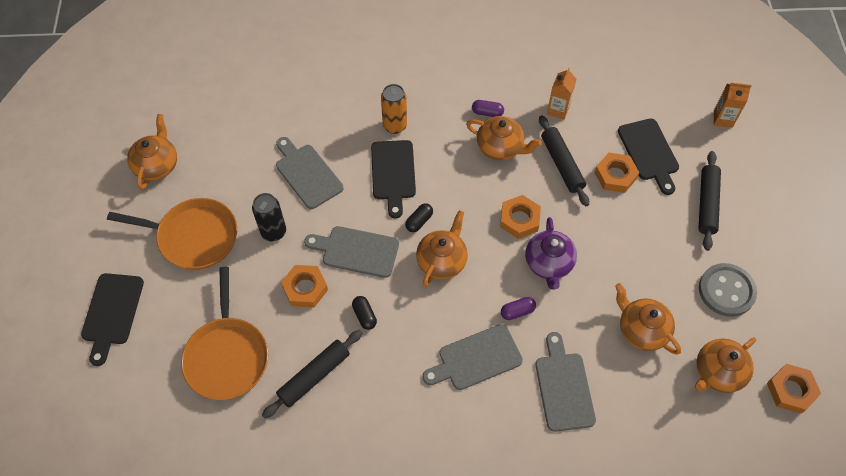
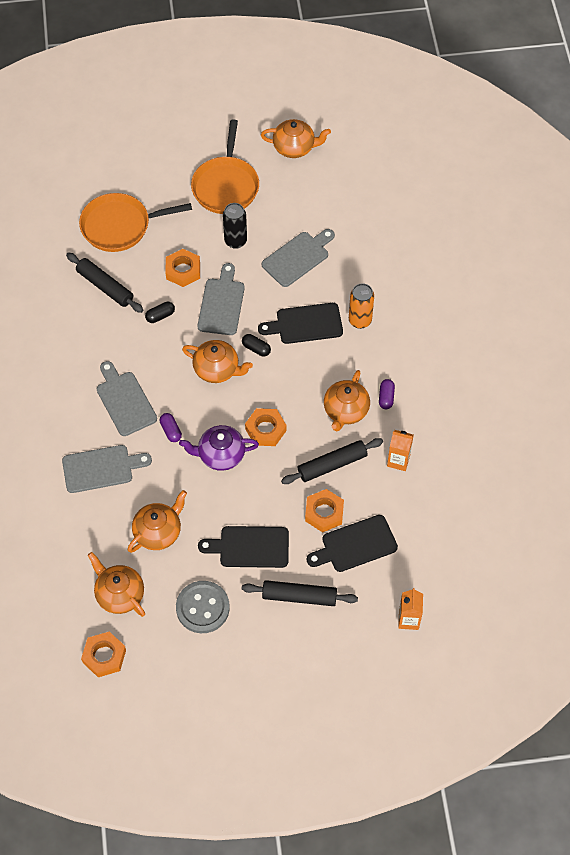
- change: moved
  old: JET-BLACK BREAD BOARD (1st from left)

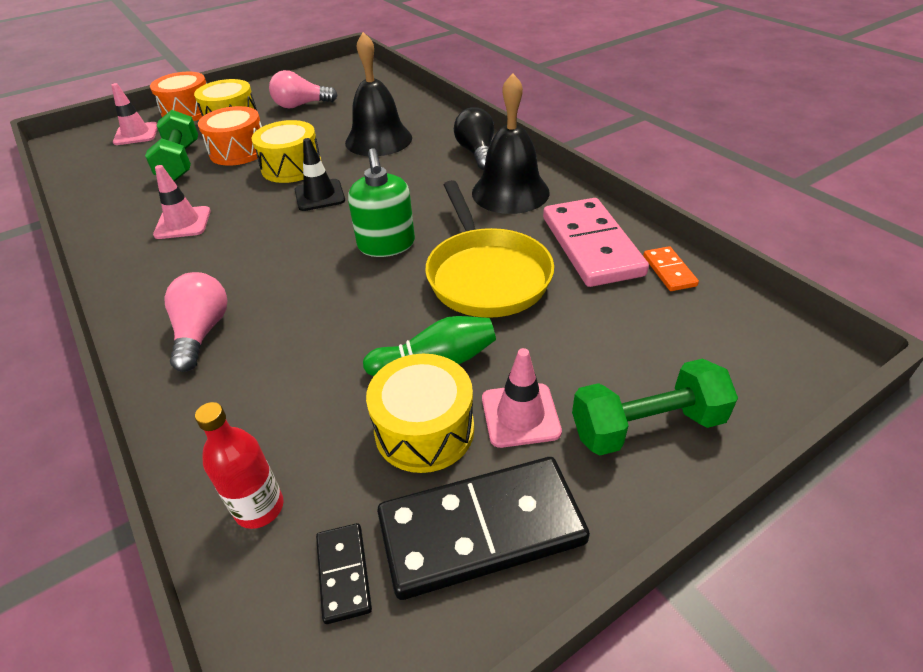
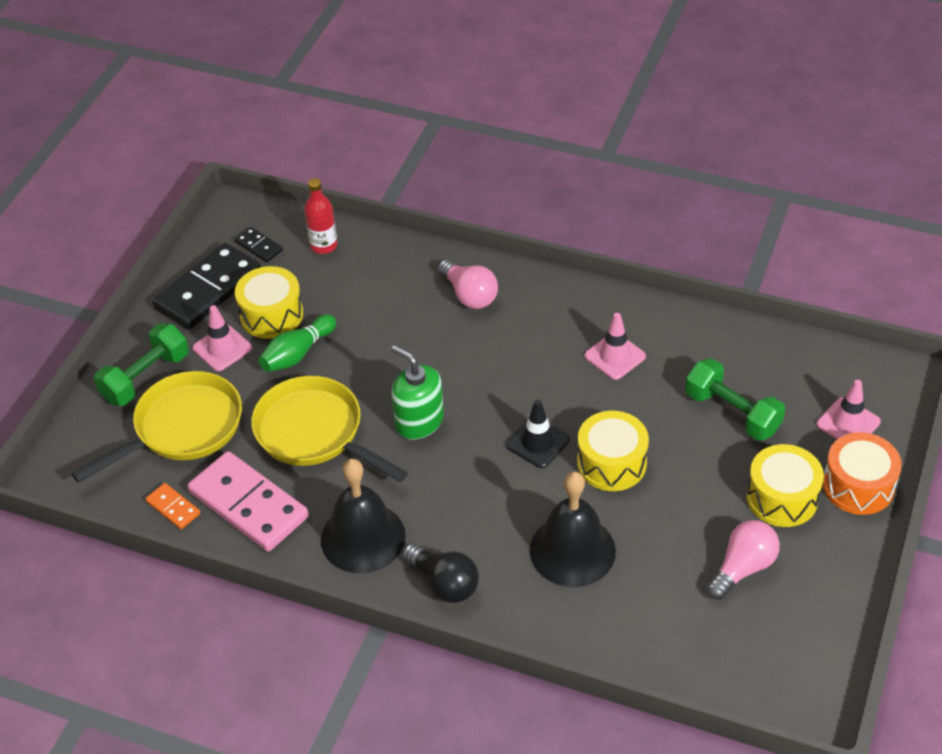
- change: removed
  old: ORANGE TOY DRUM (2nd from left)
- change: added
  new: BRIGHT YELLOW PAN (1st from left)

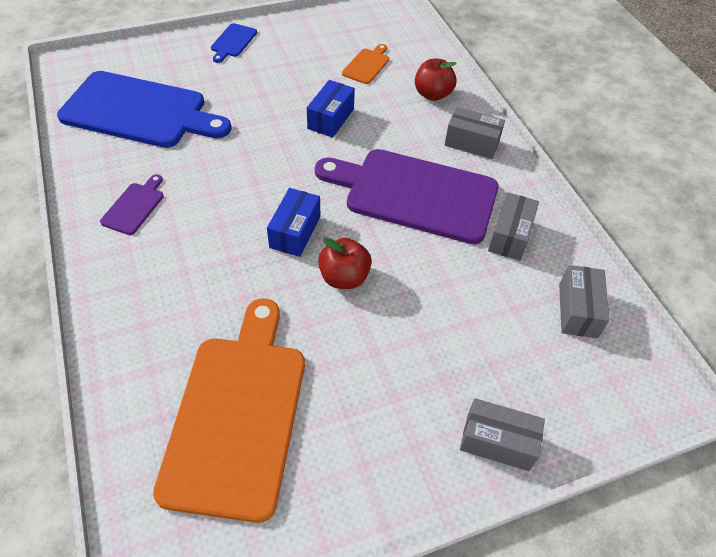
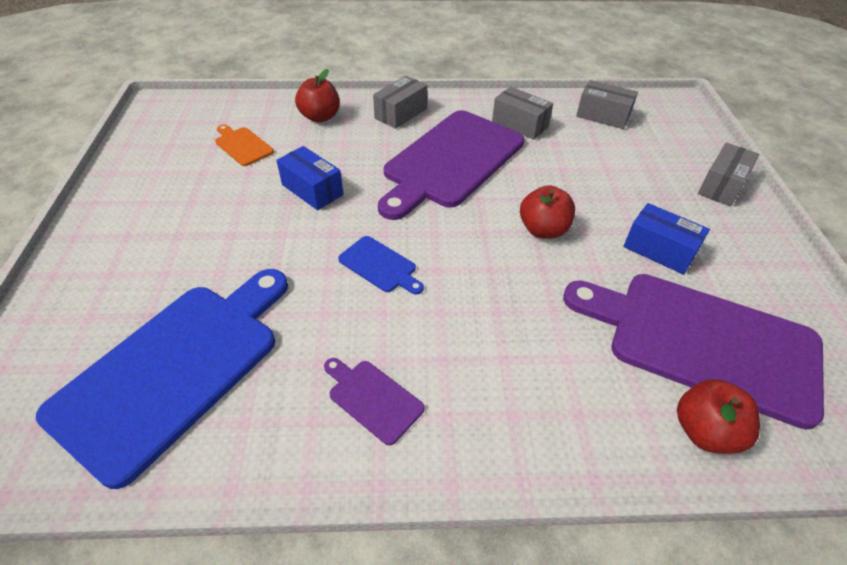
- change: recoloured
  old: ORANGE BREAD BOARD (1st from left)
  new: VIOLET BREAD BOARD (3rd from left)
- change: moved
  old: BLUE BREAD BOARD (2nd from left)
- change: moved
  old: BLUE PACKAGE (1st from left in the first image)
  new: BLUE PACKAGE (2nd from left)
- change: added
  new: SCARLET TOY APPLE (3rd from left)

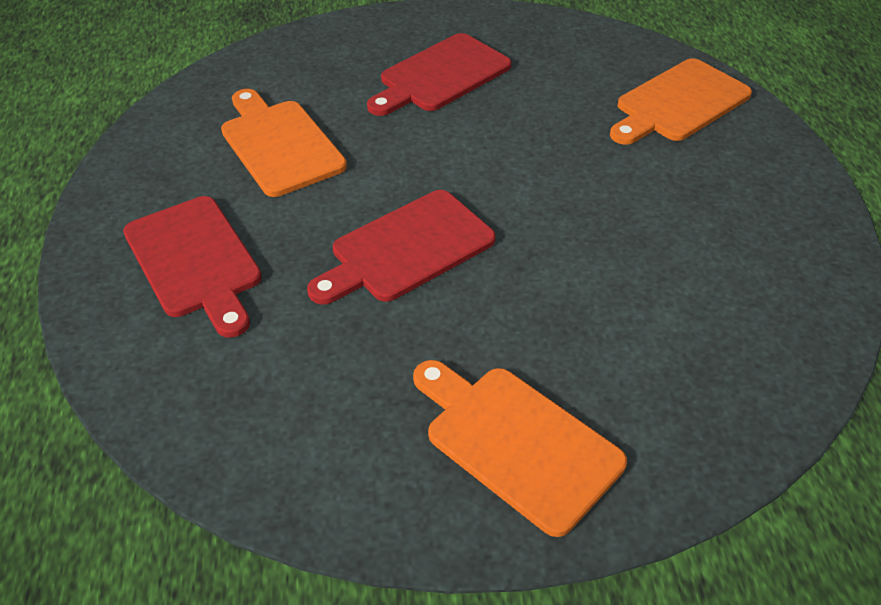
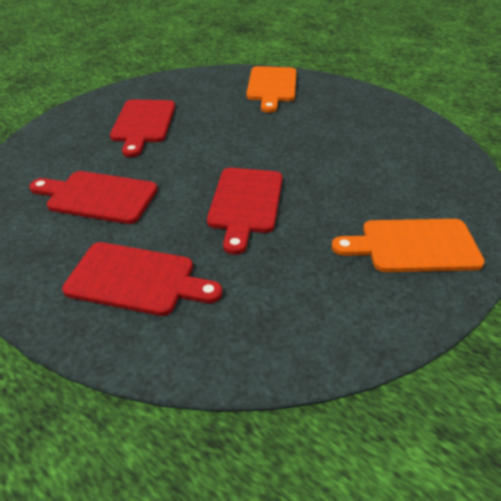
- change: recoloured
  old: ORANGE BREAD BOARD (1st from left)
  new: SCARLET BREAD BOARD (1st from left)

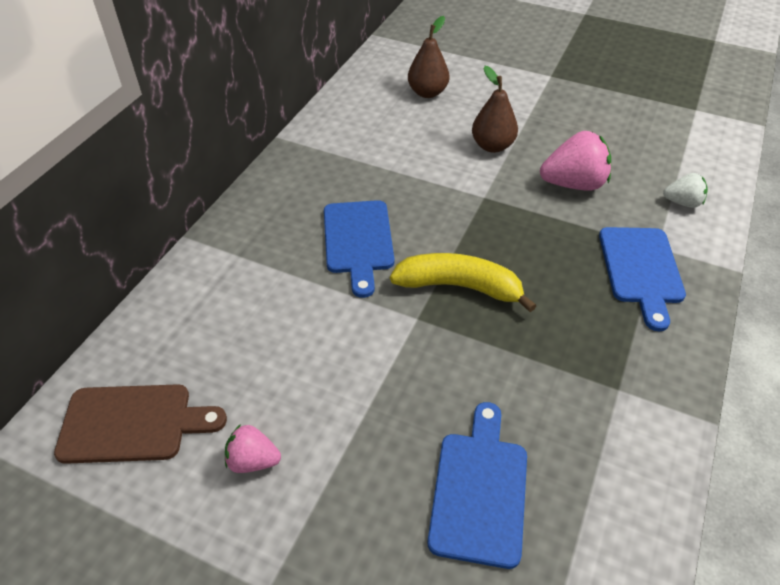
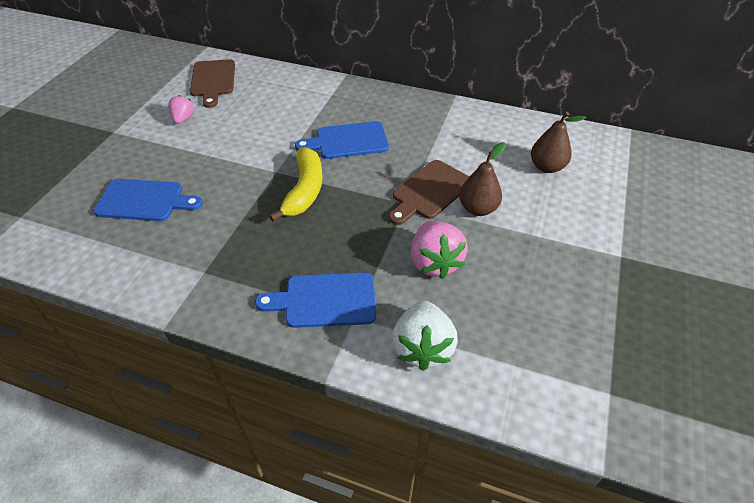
- change: resized
  old: SNOW-WHITE BERRY
  factor: 1.75
- change: added
  new: DARK BROWN BREAD BOARD (2nd from left)

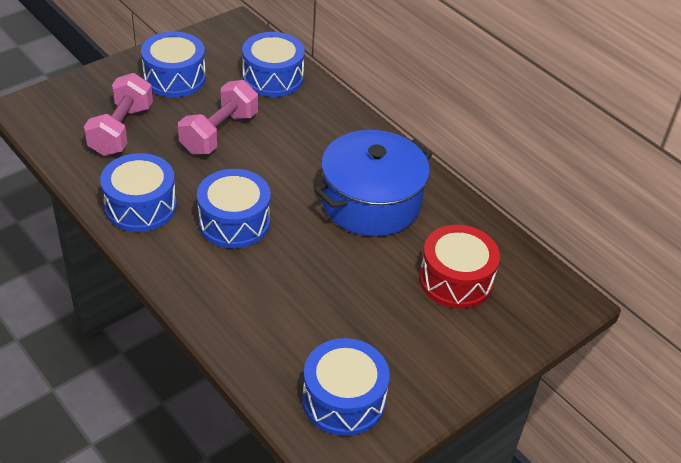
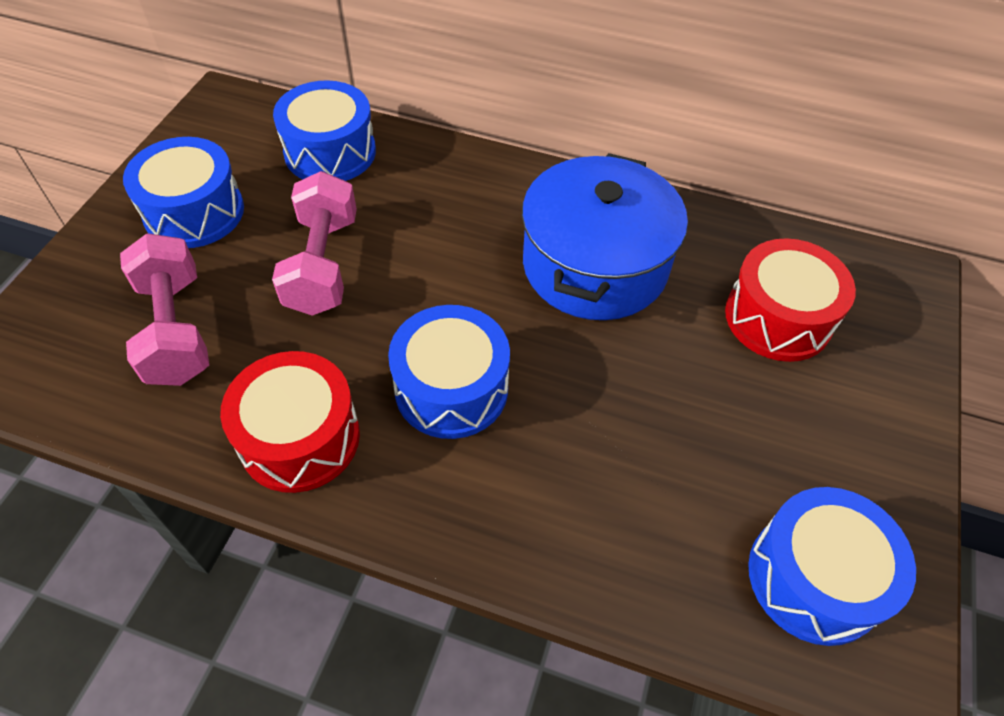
- change: recoloured
  old: BLUE TOY DRUM (1st from left)
  new: SCARLET TOY DRUM (1st from left)

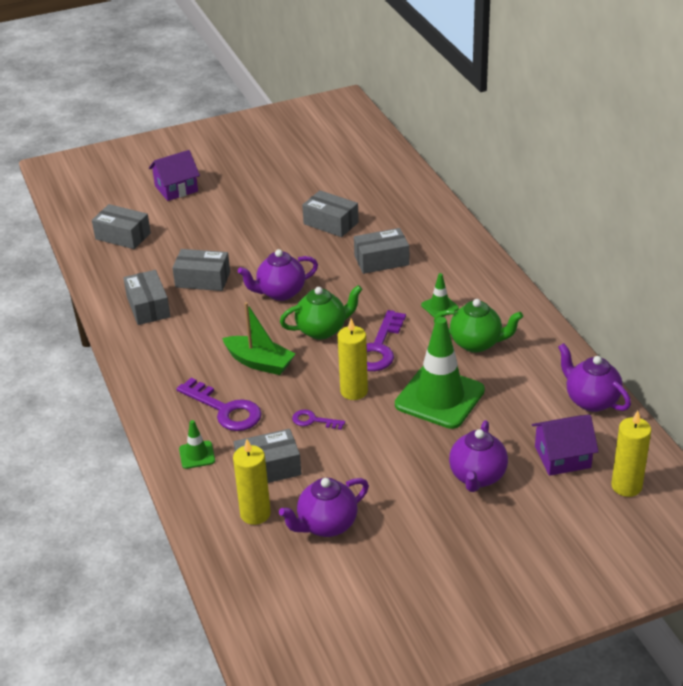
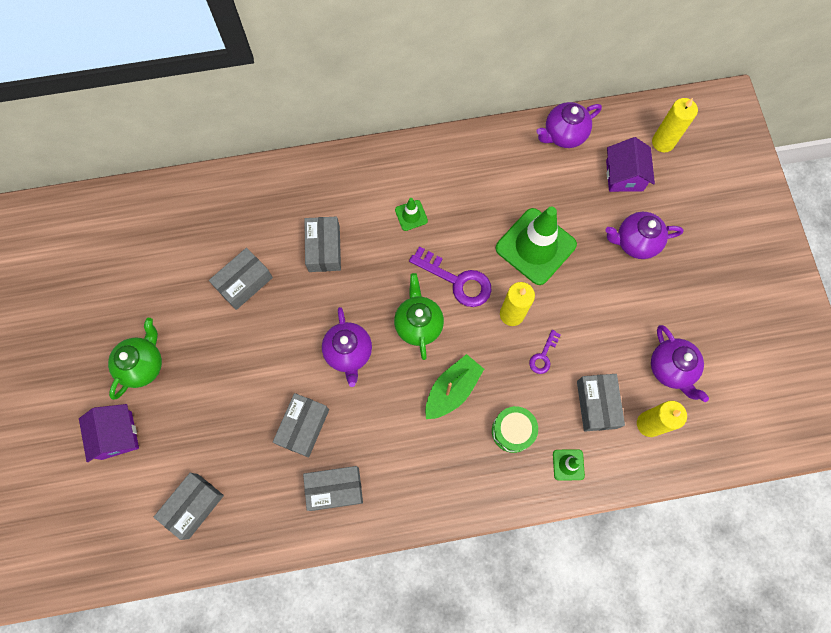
- change: replaced
  old: VIOLET KEY (1st from left)
  new: GREEN TOY DRUM
- change: moved
  old: GREEN TEAPOT (2nd from left in the first image)
  new: GREEN TEAPOT (1st from left)
- change: turned
  old: VIOLET TEAPOT (3rd from left)
  degrees: 150

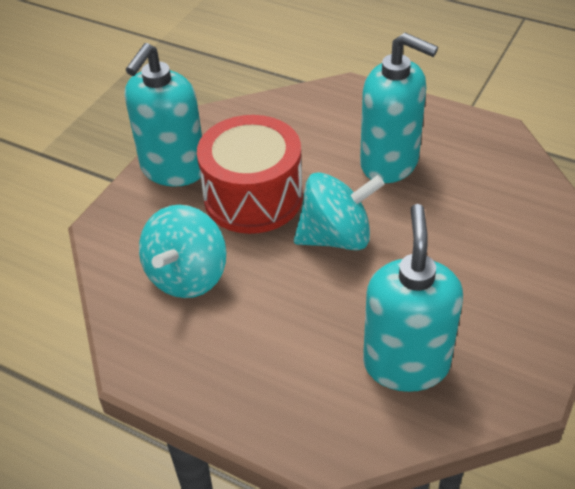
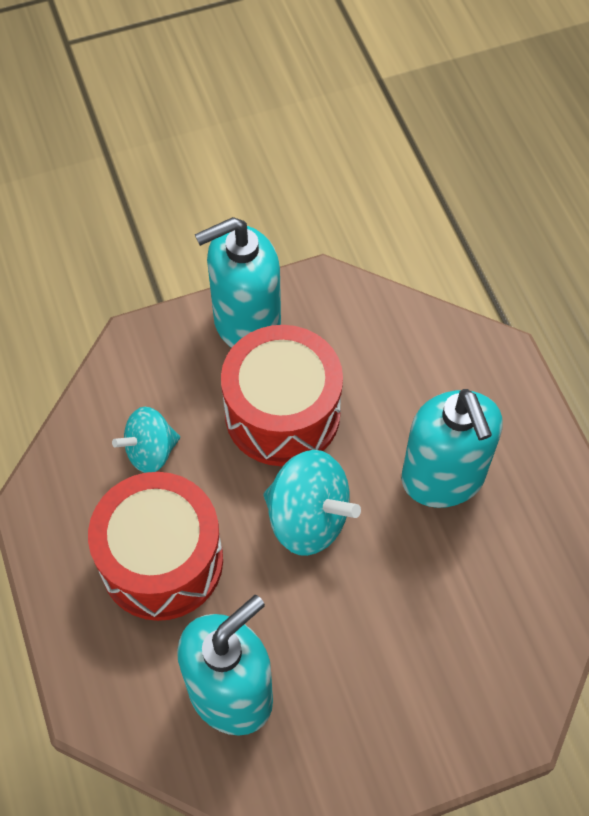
- change: resized
  old: TURQUOISE SPINNING TOP (1st from left)
  factor: 0.66
- change: added
  new: SCARLET TOY DRUM (1st from left)

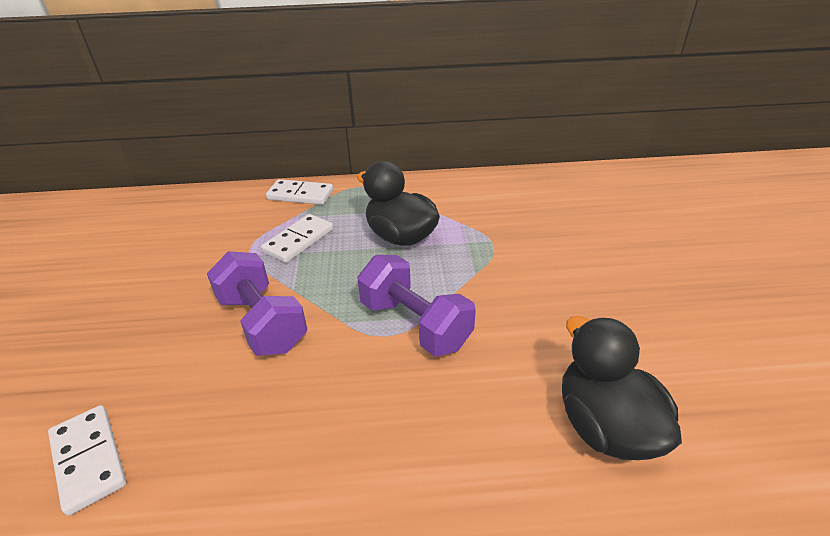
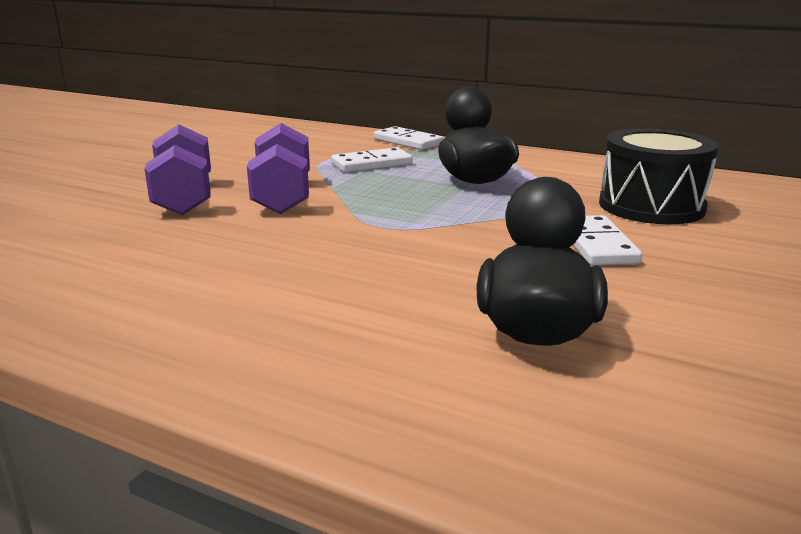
- change: moved
  old: SNOW-WHITE DOMINO PIECE (1st from left in the first image)
  new: SNOW-WHITE DOMINO PIECE (3rd from left)
- change: moved
  old: VIOLET FREE WEIGHT (2nd from left in the first image)
  new: VIOLET FREE WEIGHT (1st from left)
- change: added
  new: JET-BLACK TOY DRUM

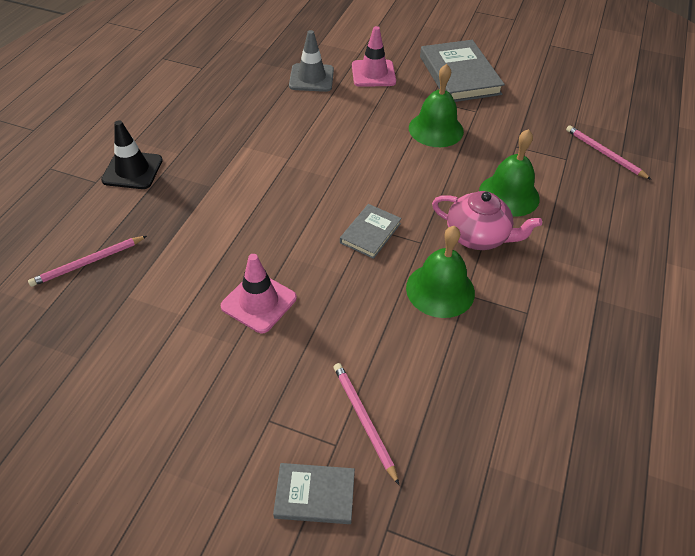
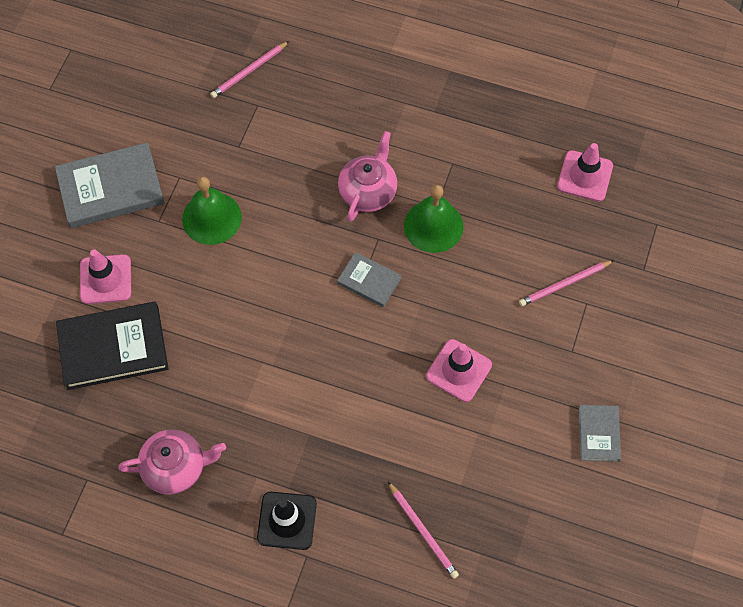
- change: moved
  old: GRAY HARDBACK (1st from left in the first image)
  new: GRAY HARDBACK (3rd from left)
- change: replaced
  old: GRAY TRAFFIC CONE
  new: JET-BLACK HARDBACK
- change: removed
  old: GREEN BELL (3rd from left)
- change: added
  new: PINK TEAPOT (1st from left)
- change: added
  new: PINK TRAFFIC CONE (3rd from left)

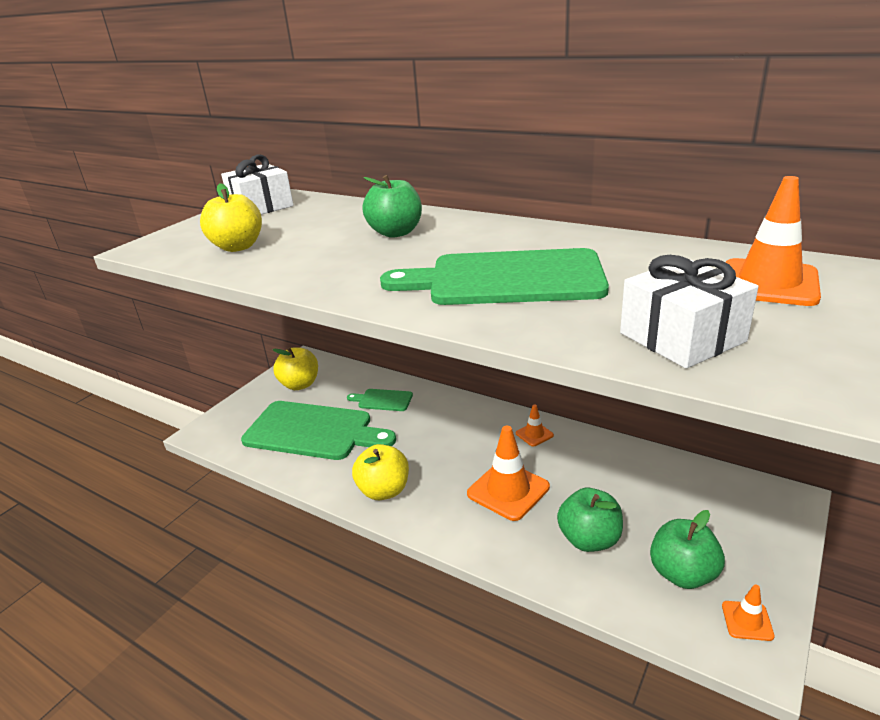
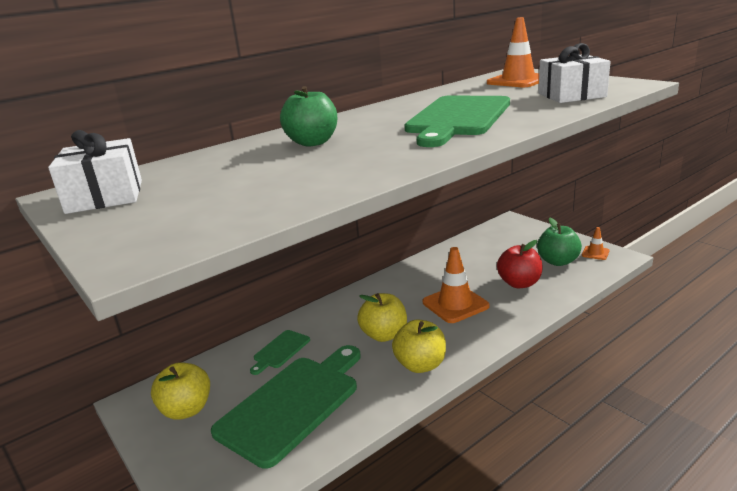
- change: moved
  old: BRIGHT YELLOW TOY APPLE (1st from left in the first image)
  new: BRIGHT YELLOW TOY APPLE (2nd from left)
- change: removed
  old: ORANGE TRAFFIC CONE (2nd from left)
- change: recoloured
  old: GREEN TOY APPLE (2nd from left)
  new: SCARLET TOY APPLE

